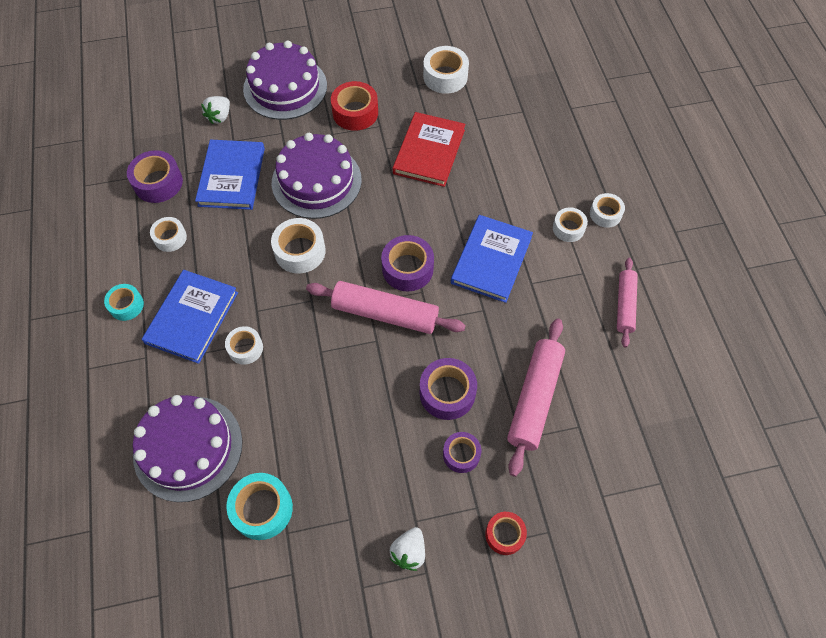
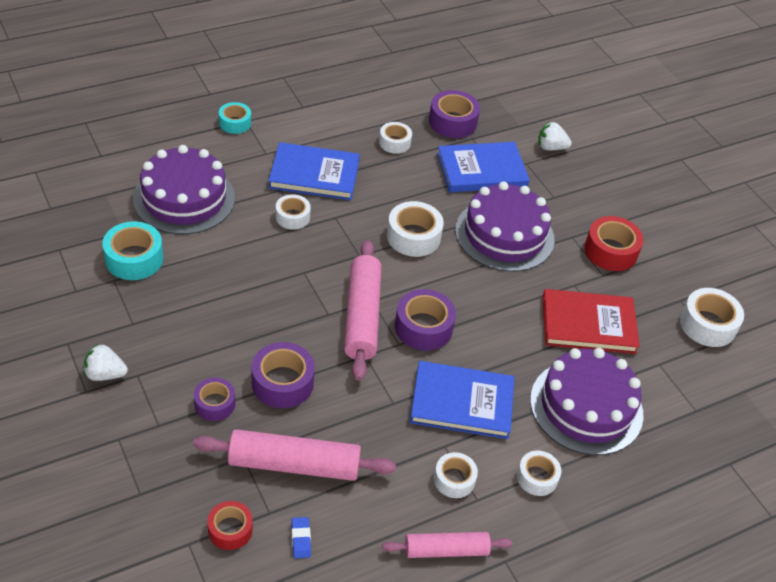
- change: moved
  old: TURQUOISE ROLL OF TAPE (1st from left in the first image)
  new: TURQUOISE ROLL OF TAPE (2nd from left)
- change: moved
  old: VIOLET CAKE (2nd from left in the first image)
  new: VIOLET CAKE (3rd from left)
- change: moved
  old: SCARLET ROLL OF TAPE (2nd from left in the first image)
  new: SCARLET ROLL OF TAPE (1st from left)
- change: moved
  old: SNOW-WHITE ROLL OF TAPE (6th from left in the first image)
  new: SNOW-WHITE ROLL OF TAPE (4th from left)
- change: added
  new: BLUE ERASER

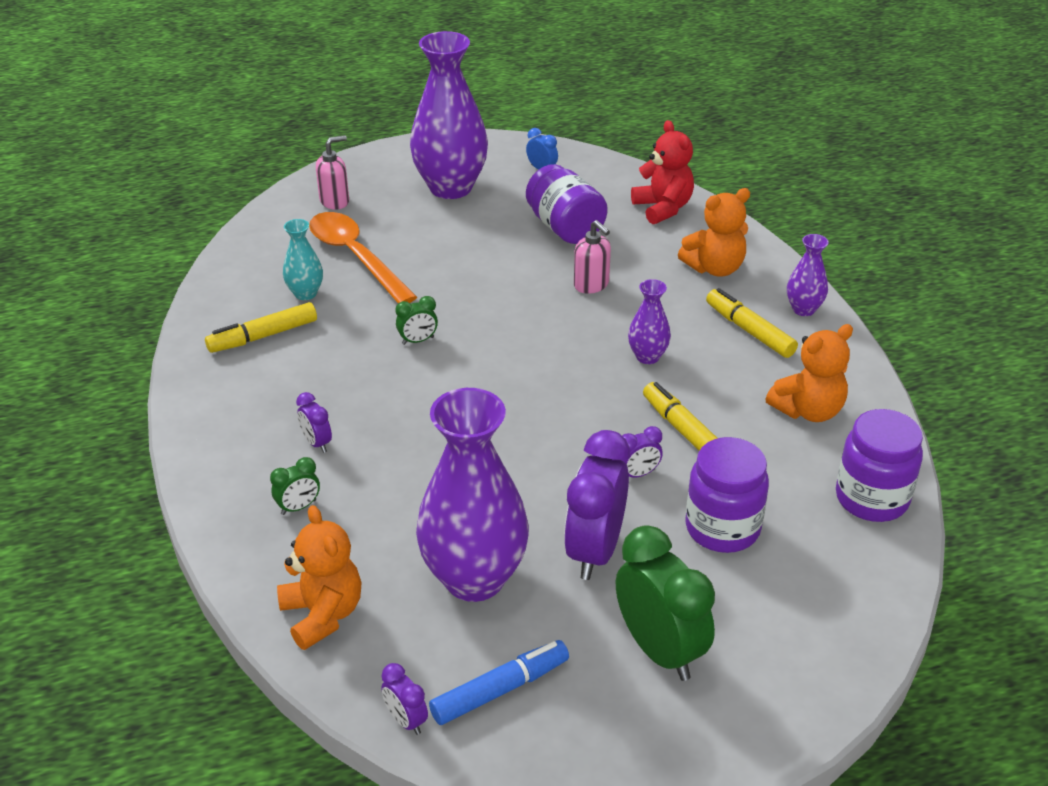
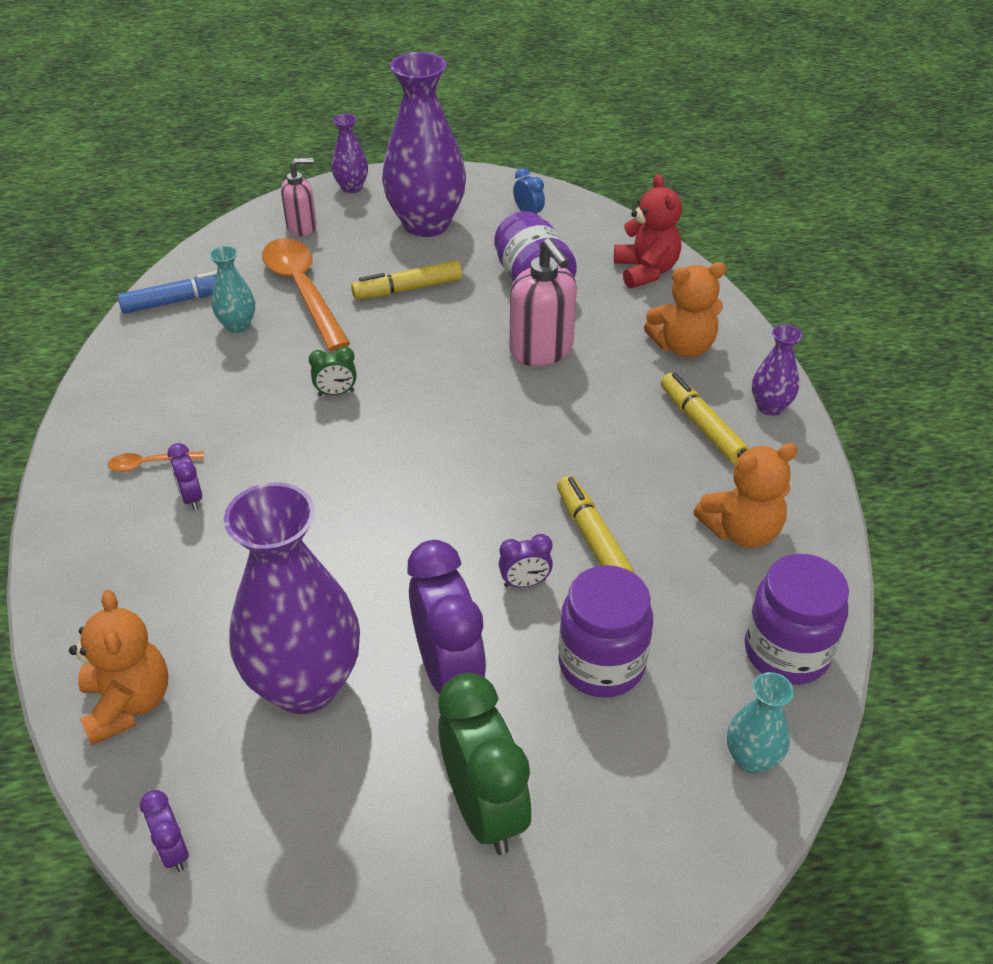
- change: moved
  old: BRIGHT YELLOW MARKER PEN (1st from left)
- change: removed
  old: GREEN ALARM CLOCK (1st from left)
- change: moved
  old: BLUE MARKER PEN
- change: turned
  old: VIOLET ALARM CLOCK (3rd from left)
  degrees: 135
- change: resized
  old: PINK SOAP PUMP (2nd from left)
  factor: 1.57
- change: moved
  old: VIOLET FLOWER VASE (3rd from left in the first image)
  new: VIOLET FLOWER VASE (2nd from left)
- change: added
  new: ORANGE SPOON (1st from left)
- change: added
  new: TURQUOISE FLOWER VASE (2nd from left)

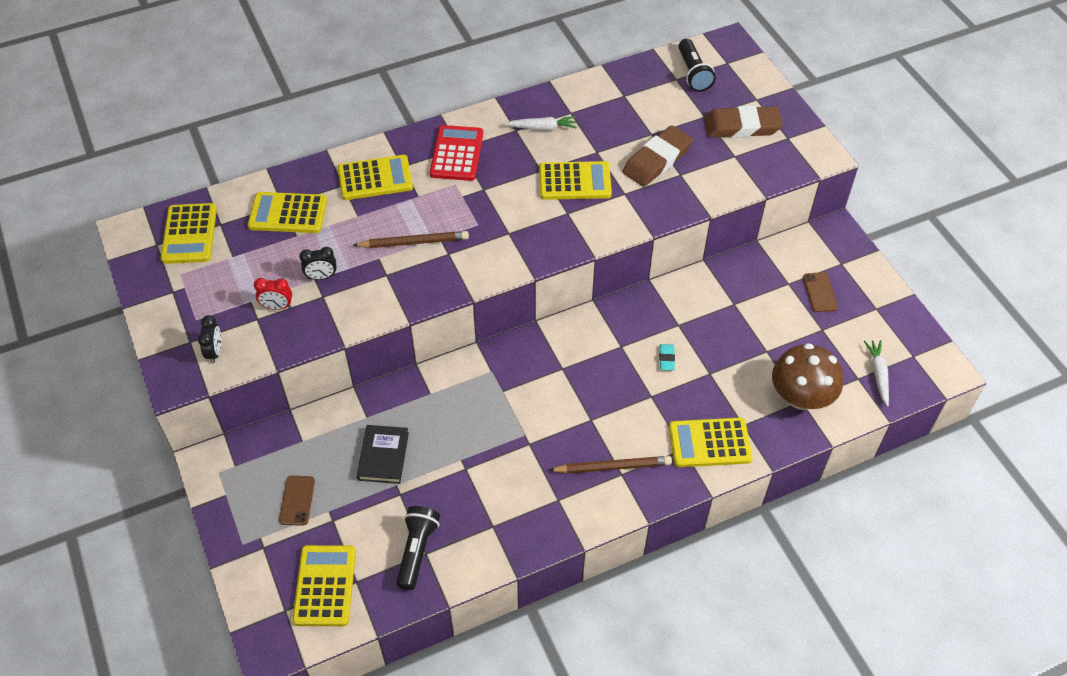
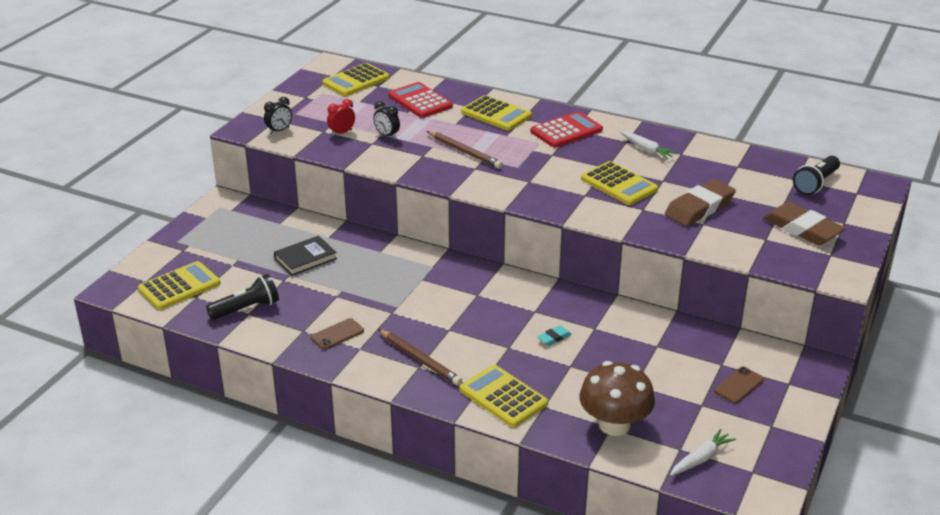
- change: recoloured
  old: BRIGHT YELLOW POCKET CALCULATOR (2nd from left)
  new: SCARLET POCKET CALCULATOR (1st from left)
- change: turned
  old: SCARLET ALARM CLOCK
  degrees: 90
- change: moved
  old: DARK BROWN MOBILE PHONE (1st from left)
- change: turned
  old: DARK BROWN ERASER (1st from left)
  degrees: -45

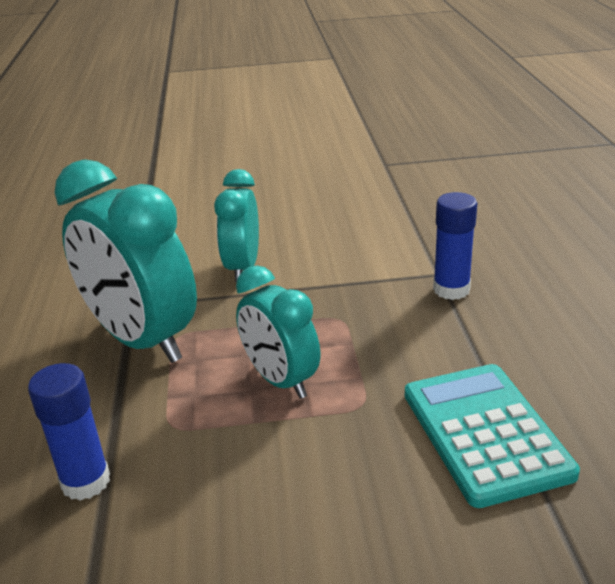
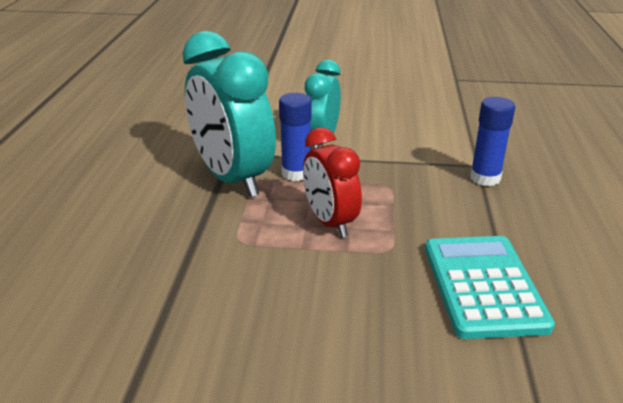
- change: moved
  old: BLUE GLUE STICK (1st from left)
- change: recoloured
  old: TURQUOISE ALARM CLOCK (3rd from left)
  new: SCARLET ALARM CLOCK

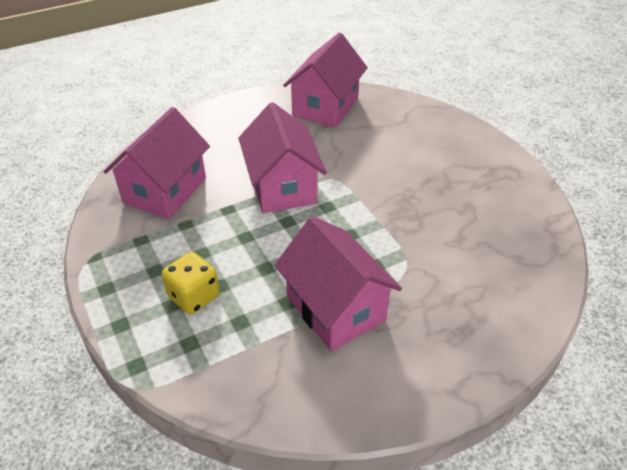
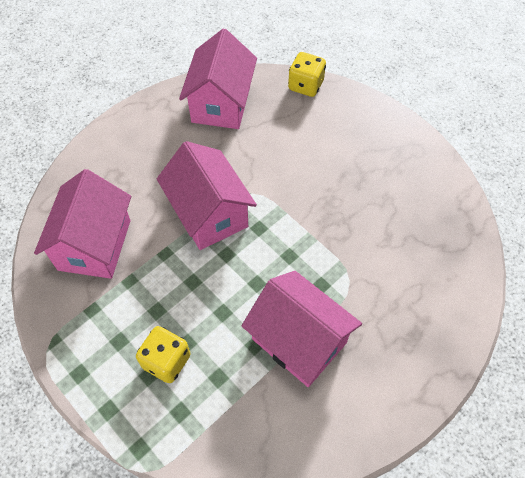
- change: added
  new: BRIGHT YELLOW GAME DIE (2nd from left)

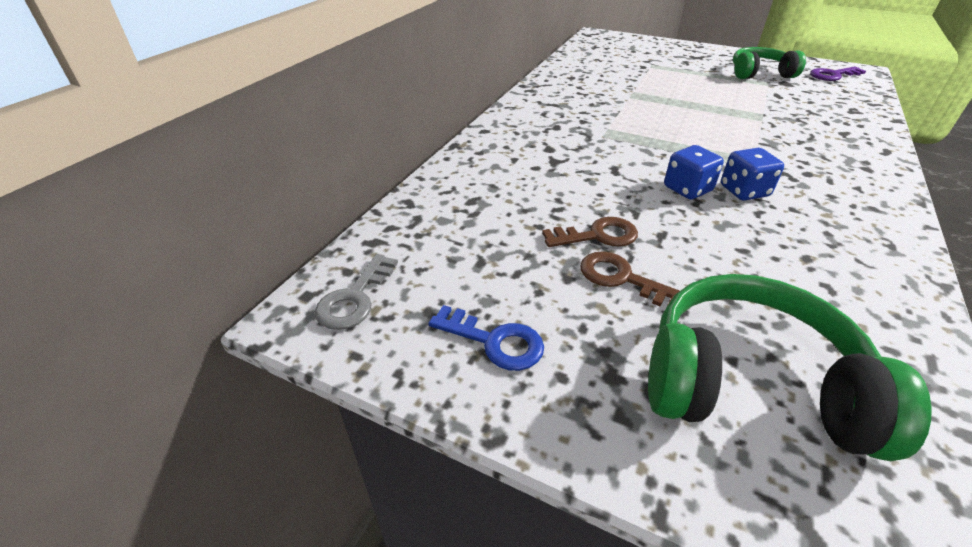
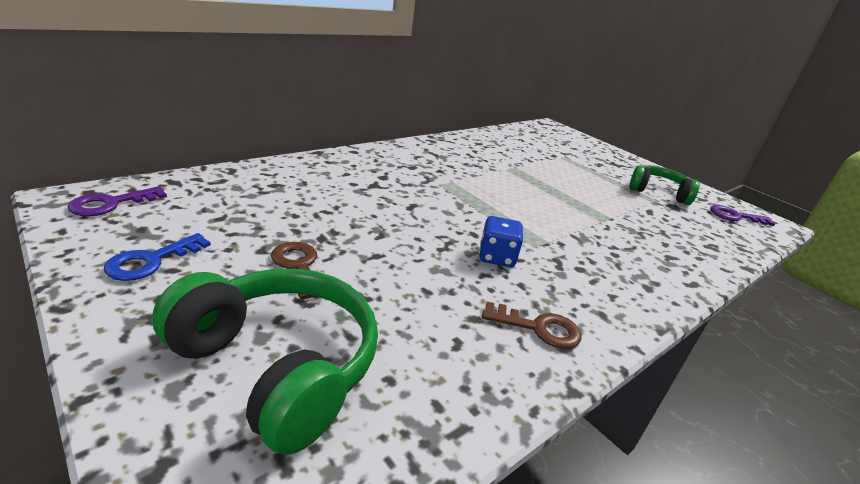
- change: recoloured
  old: GRAY KEY
  new: VIOLET KEY (1st from left)
- change: turned
  old: BLUE KEY
  degrees: 75
- change: moved
  old: DARK BROWN KEY (1st from left in the first image)
  new: DARK BROWN KEY (2nd from left)
- change: removed
  old: BLUE GAME DIE (1st from left)

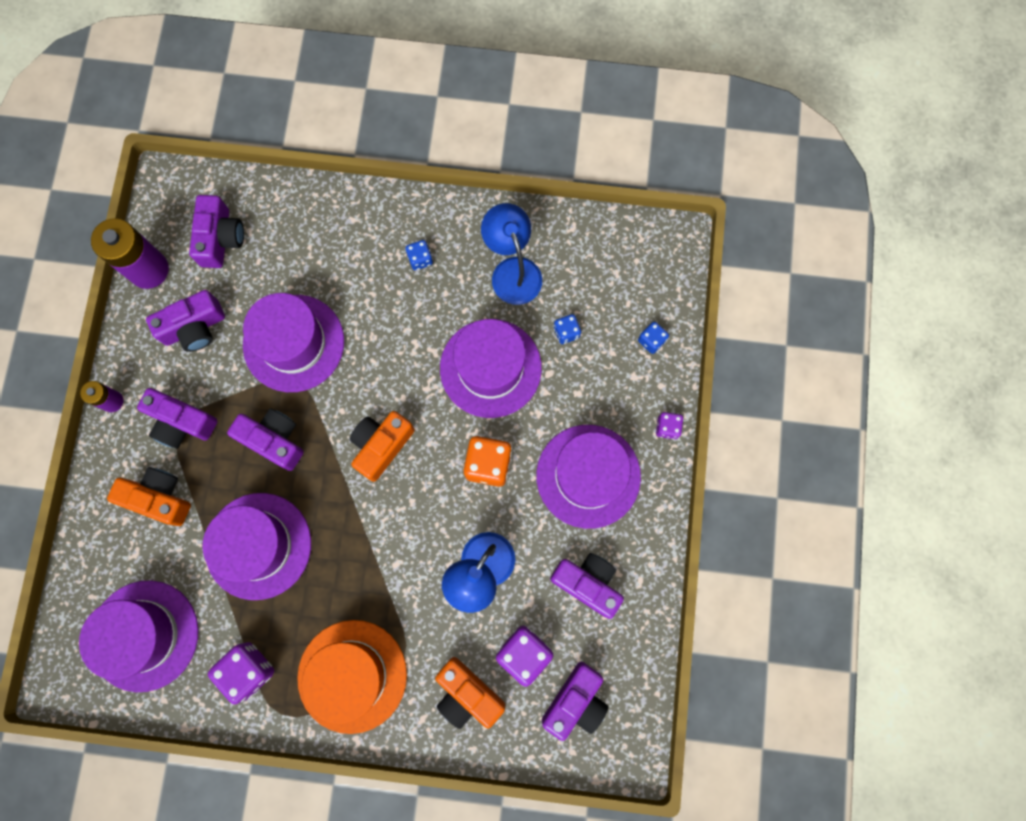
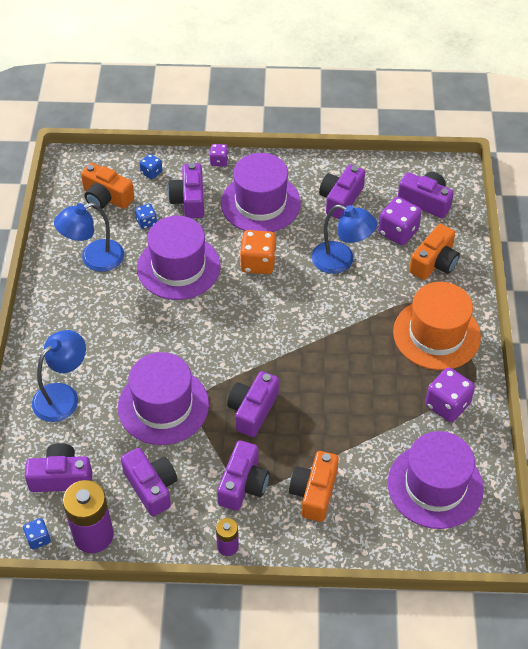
- change: removed
  old: VIOLET HAT (2nd from left)
- change: moved
  old: ORANGE PHOTO CAMERA (2nd from left in the first image)
  new: ORANGE PHOTO CAMERA (1st from left)
- change: moved
  old: BLUE GAME DIE (1st from left)
- change: added
  new: BLUE DESK LAMP (1st from left)
- change: added
  new: VIOLET PHOTO CAMERA (3rd from left)

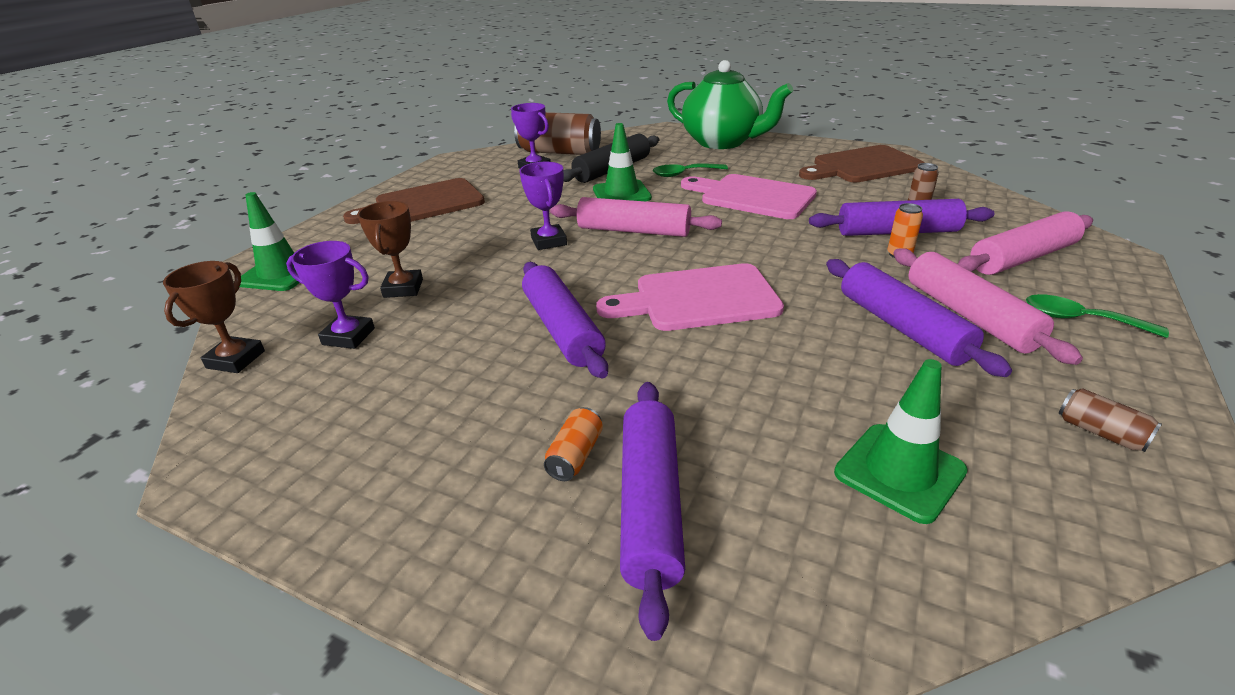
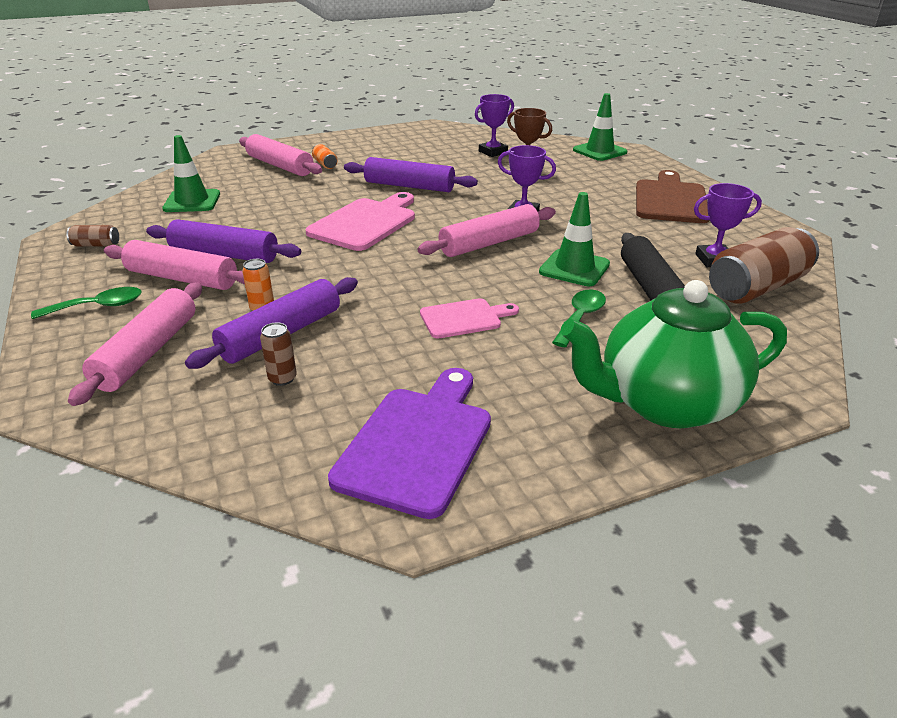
- change: removed
  old: DARK BROWN TROPHY (1st from left)
- change: recoloured
  old: VIOLET PASTRY ROLLER (2nd from left)
  new: PINK PASTRY ROLLER (3rd from left)
- change: resized
  old: PINK BREAD BOARD (2nd from left)
  factor: 0.59
- change: recoloured
  old: DARK BROWN BREAD BOARD (2nd from left)
  new: VIOLET BREAD BOARD

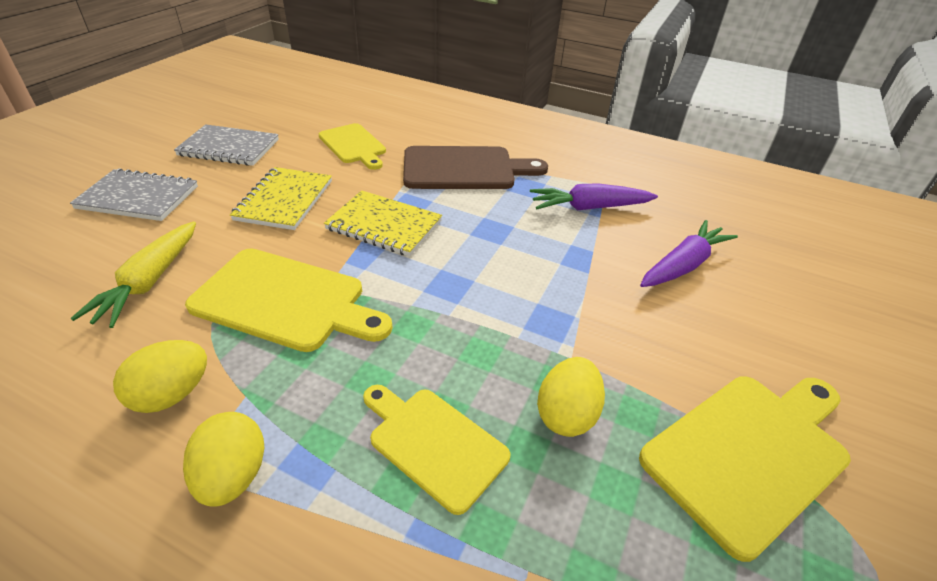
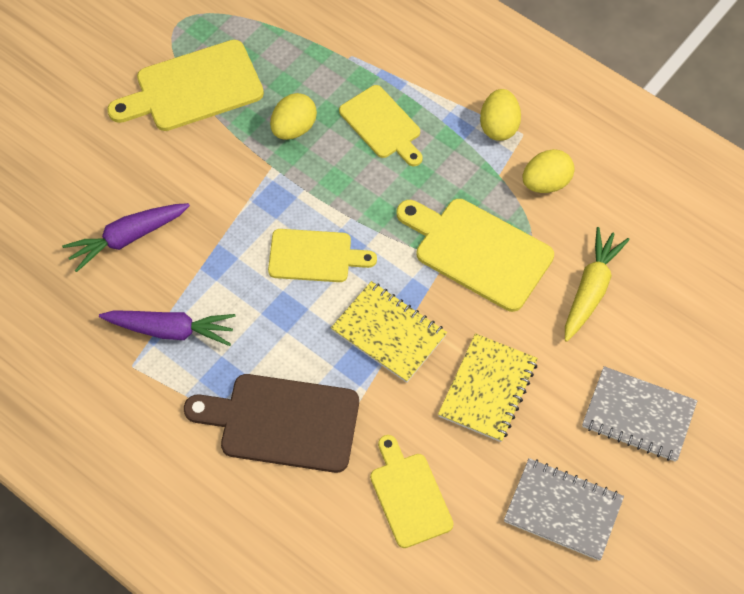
- change: added
  new: BRIGHT YELLOW BREAD BOARD (2nd from left)

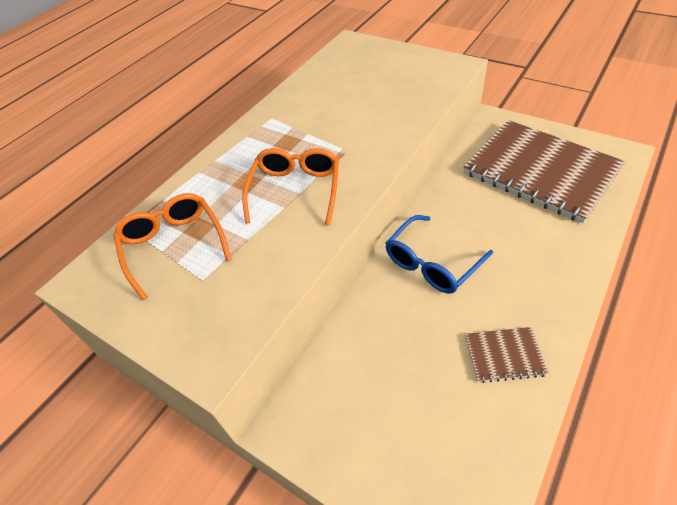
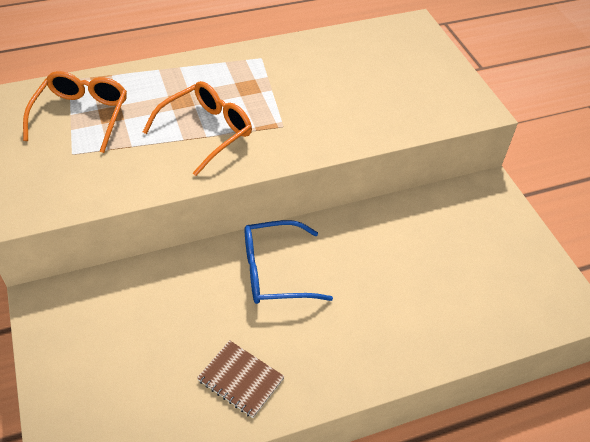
- change: removed
  old: DARK BROWN EXERCISE BOOK (2nd from left)

